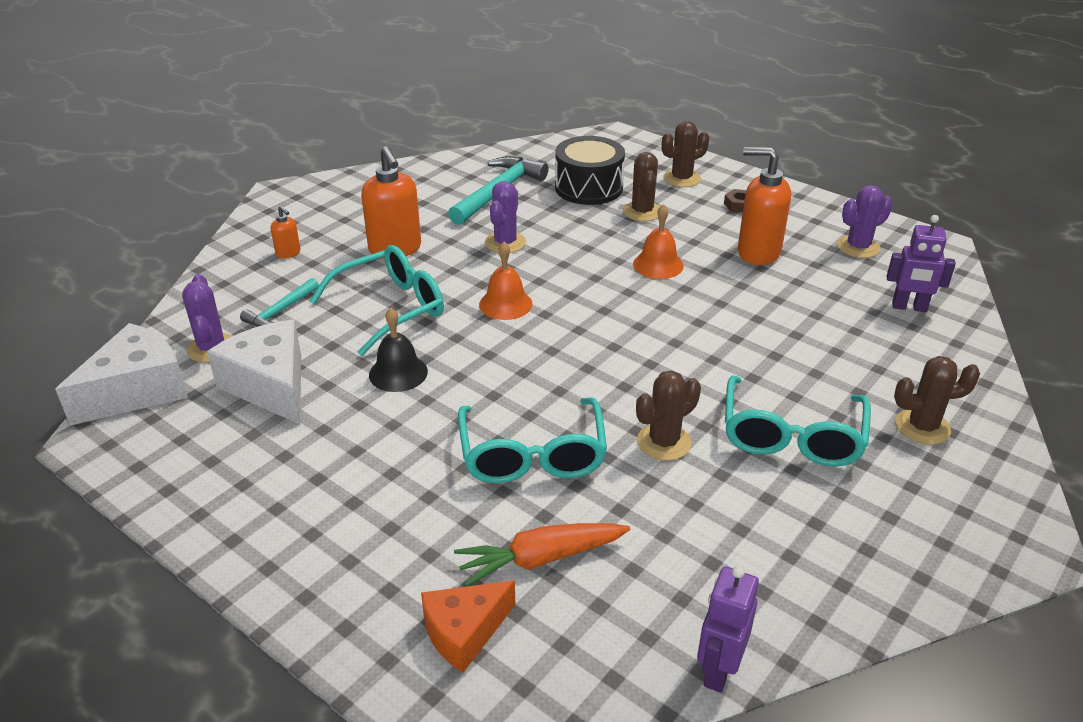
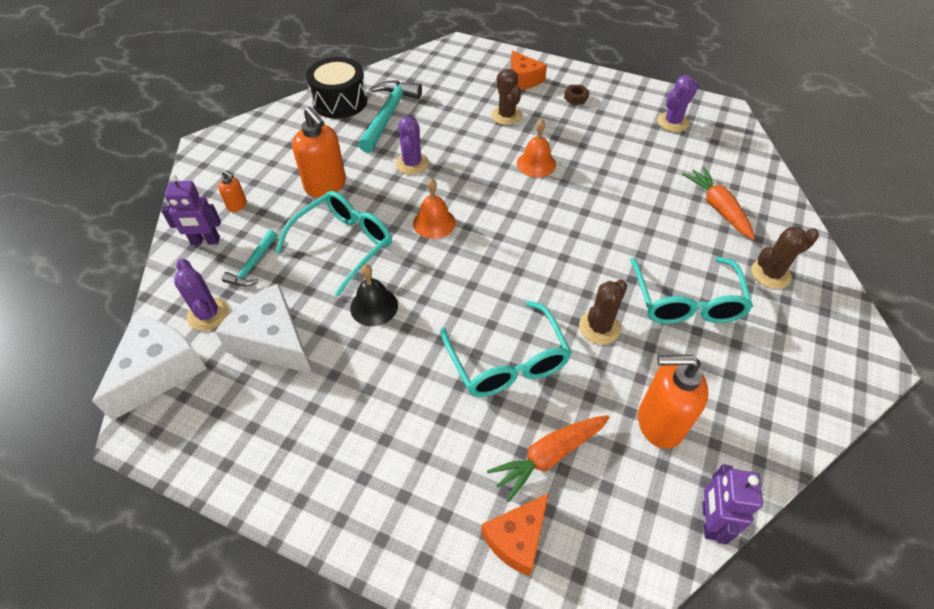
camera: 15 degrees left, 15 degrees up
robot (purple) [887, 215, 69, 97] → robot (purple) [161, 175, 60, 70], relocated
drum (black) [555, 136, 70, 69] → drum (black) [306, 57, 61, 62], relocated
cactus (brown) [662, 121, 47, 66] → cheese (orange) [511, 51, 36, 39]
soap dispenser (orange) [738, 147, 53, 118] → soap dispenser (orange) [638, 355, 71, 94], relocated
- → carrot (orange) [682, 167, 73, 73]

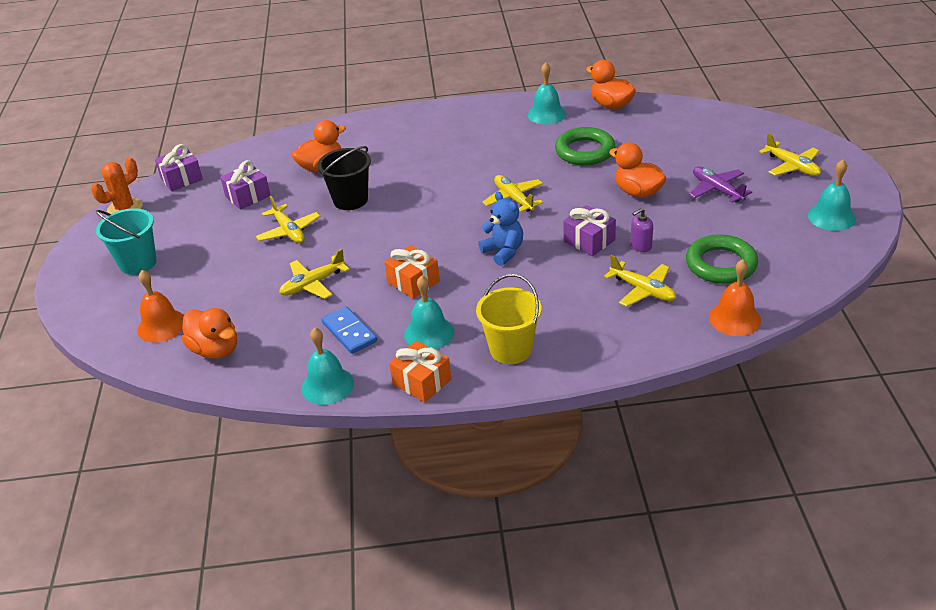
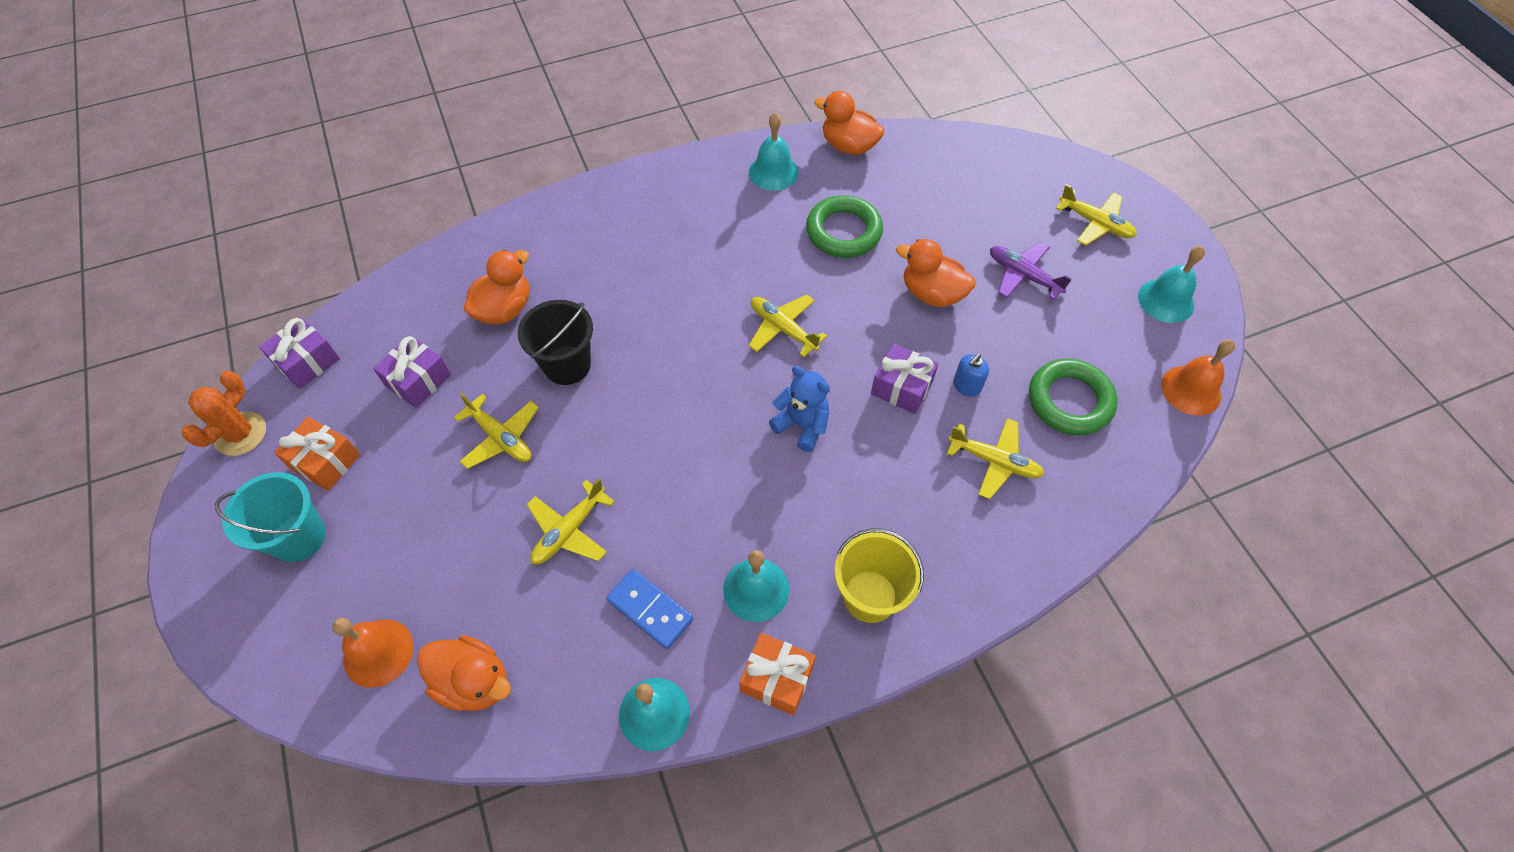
camera: 20 degrees left, 20 degrees up
gift (orange) [384, 245, 56, 54] → gift (orange) [274, 417, 87, 74], relocated
soap dispenser (purple) [631, 208, 22, 44] → soap dispenser (blue) [953, 353, 36, 44]
bell (orange) [709, 259, 52, 77] → bell (orange) [1161, 339, 74, 77], relocated

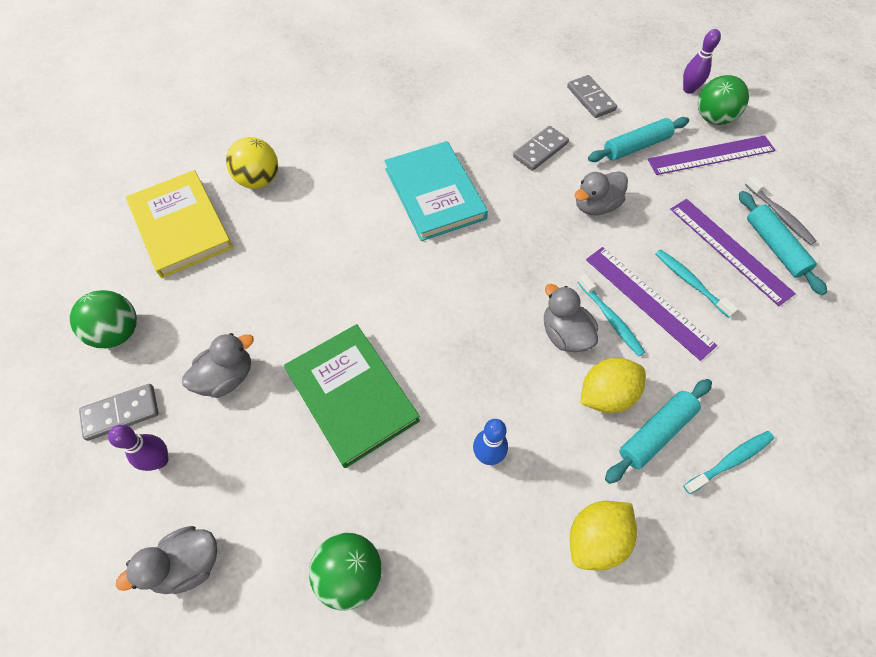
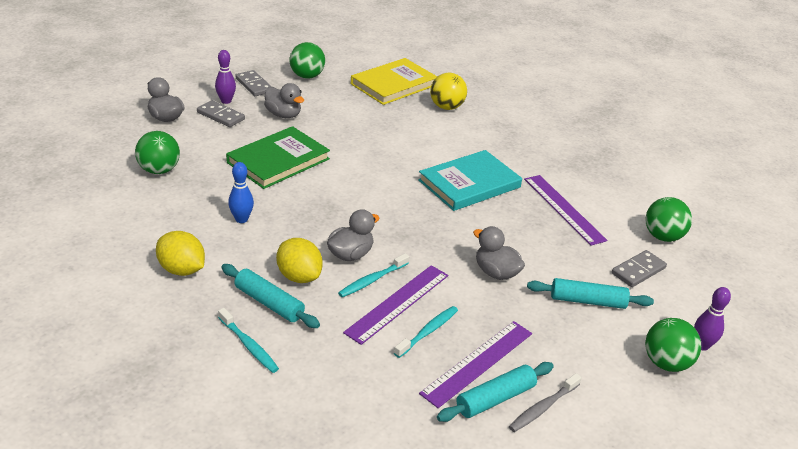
camera: 75 degrees right, 25 degrees down
domino (grey) [513, 126, 56, 45] → domino (grey) [197, 100, 48, 27], relocated
ruler (purple) [648, 135, 127, 40] → ruler (purple) [524, 175, 83, 71], relocated
rolling pin (turquoise) [588, 117, 101, 45] → rolling pin (turquoise) [527, 278, 127, 31], 45 degrees counterclockwise
- → ball (green) [646, 197, 46, 45]

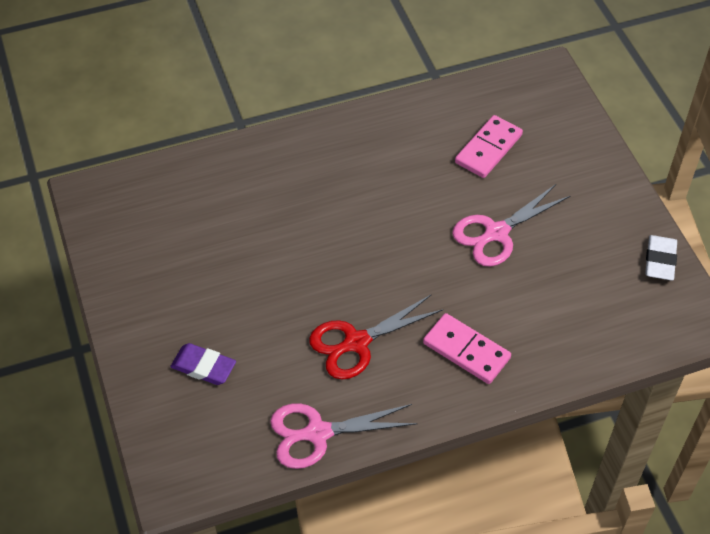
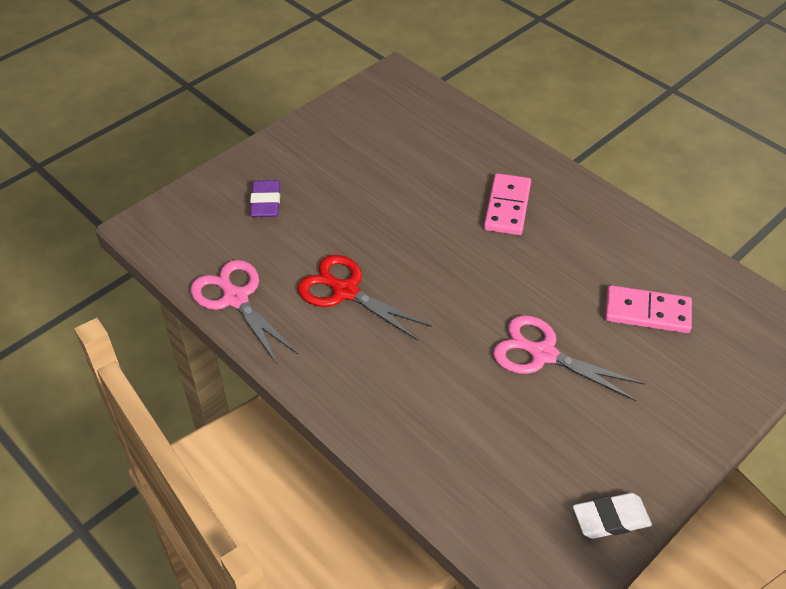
camera: 65 degrees right, 5 degrees down
domino (pink) [423, 313, 88, 71] → domino (pink) [484, 173, 47, 62], relocated

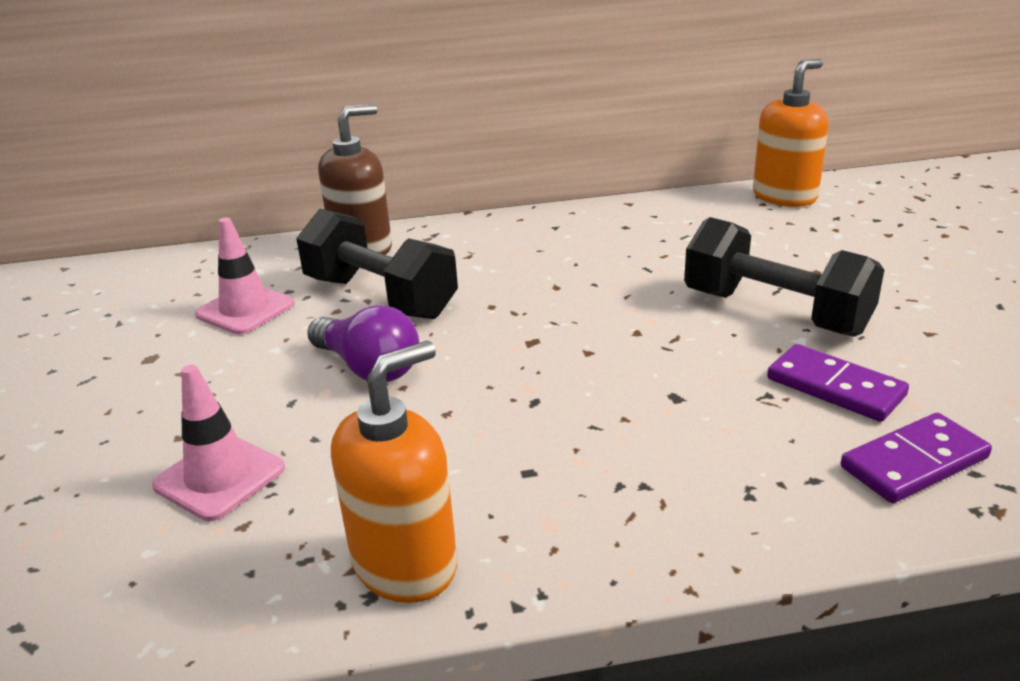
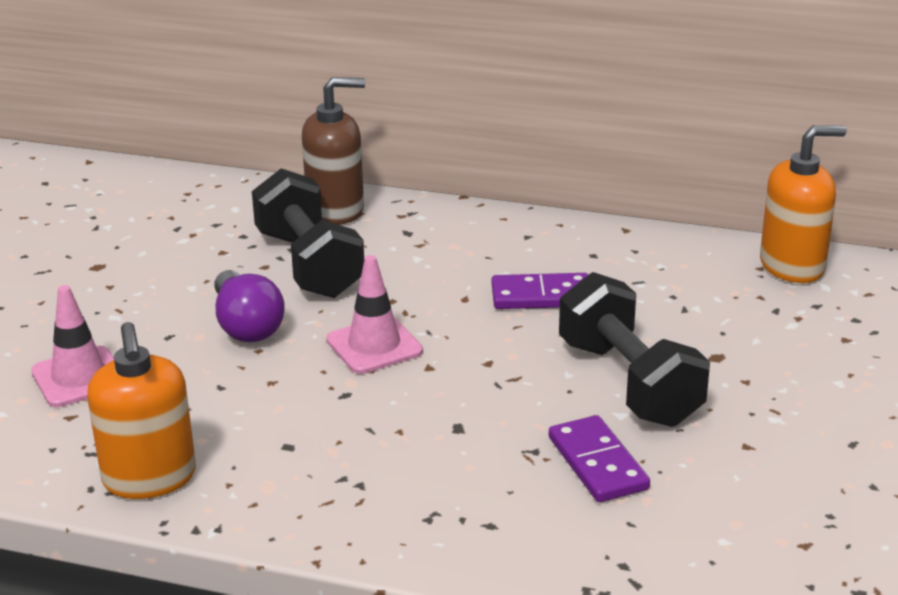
camera: 25 degrees right, 0 degrees up
soap dispenser (orange) [331, 341, 126, 262] → soap dispenser (orange) [87, 322, 109, 177], 90 degrees clockwise
traffic cone (pink) [195, 217, 100, 118] → traffic cone (pink) [326, 255, 97, 119], relocated
domino (purple) [841, 413, 151, 90] → domino (purple) [492, 273, 97, 36], relocated

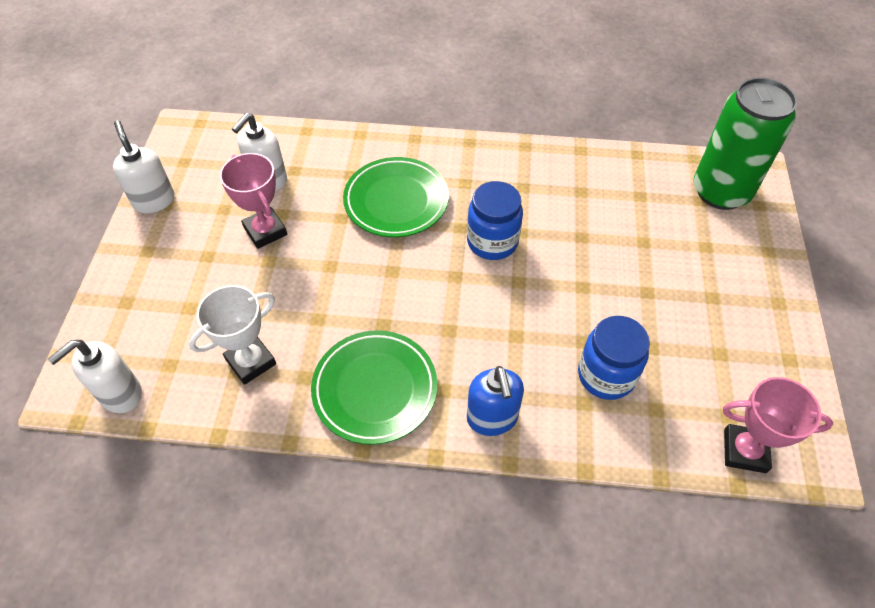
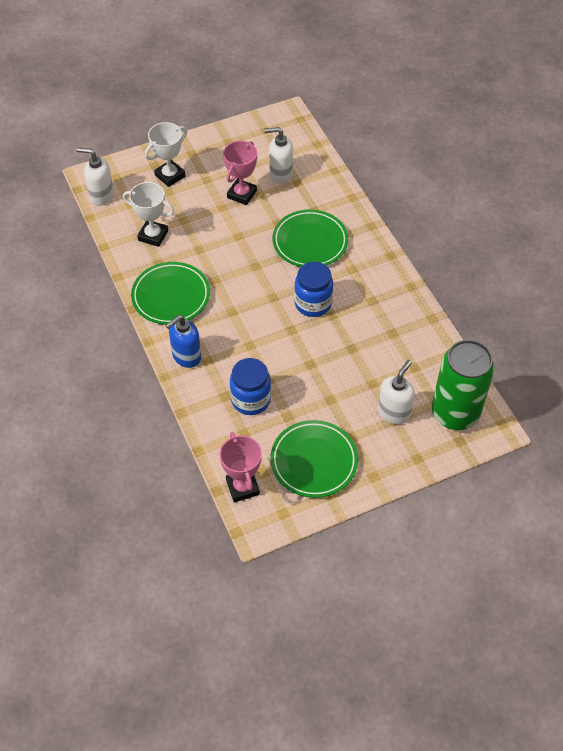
camera: 60 degrees right, 0 degrees up
- → trophy (white) [145, 122, 42, 65]
- → plate (green) [270, 420, 88, 78]
soap dispenser (white) [113, 120, 61, 93] → soap dispenser (white) [378, 360, 37, 64], relocated

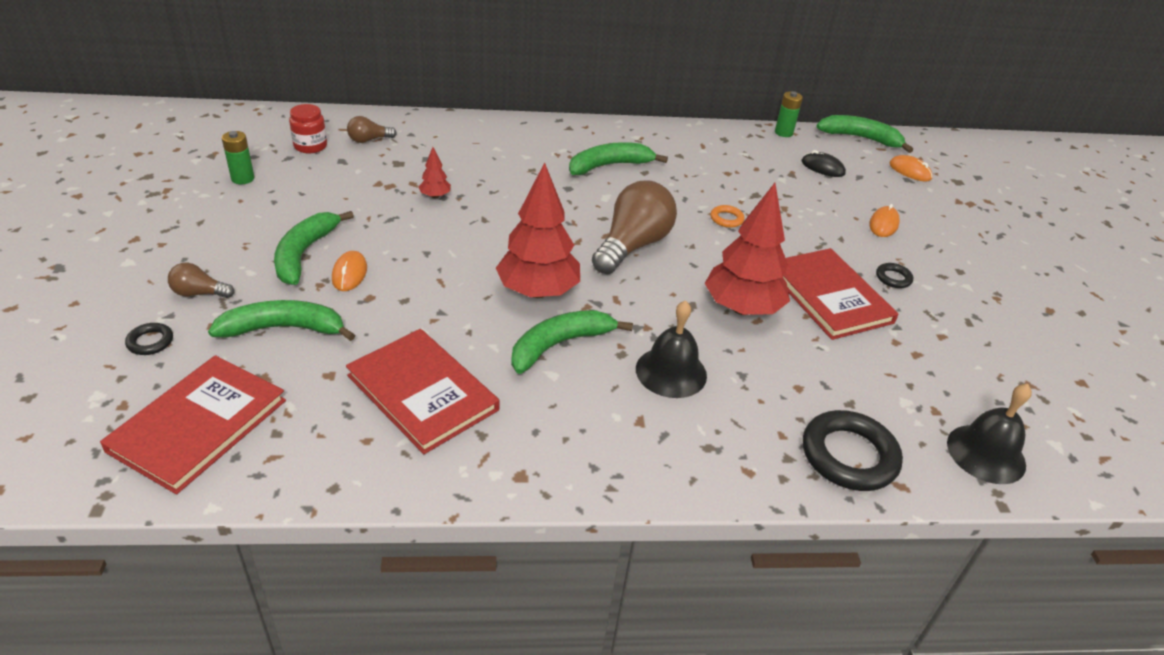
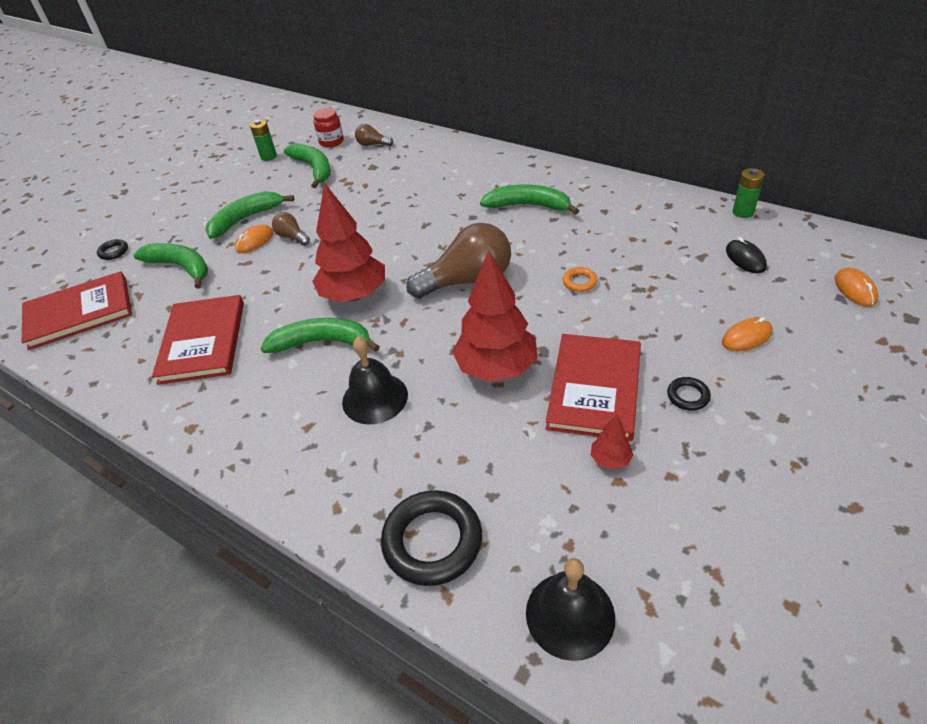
camera: 45 degrees right, 5 degrees up
light bulb (brown) [168, 263, 66, 35] → light bulb (brown) [272, 212, 38, 33], relocated
banana (green) [816, 115, 97, 38] → banana (green) [284, 143, 47, 45], relocated
tree (red) [418, 147, 33, 51] → tree (red) [591, 414, 42, 56], relocated

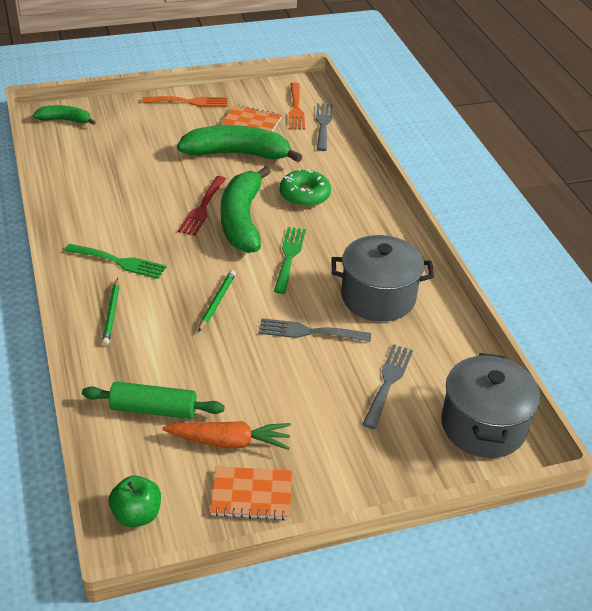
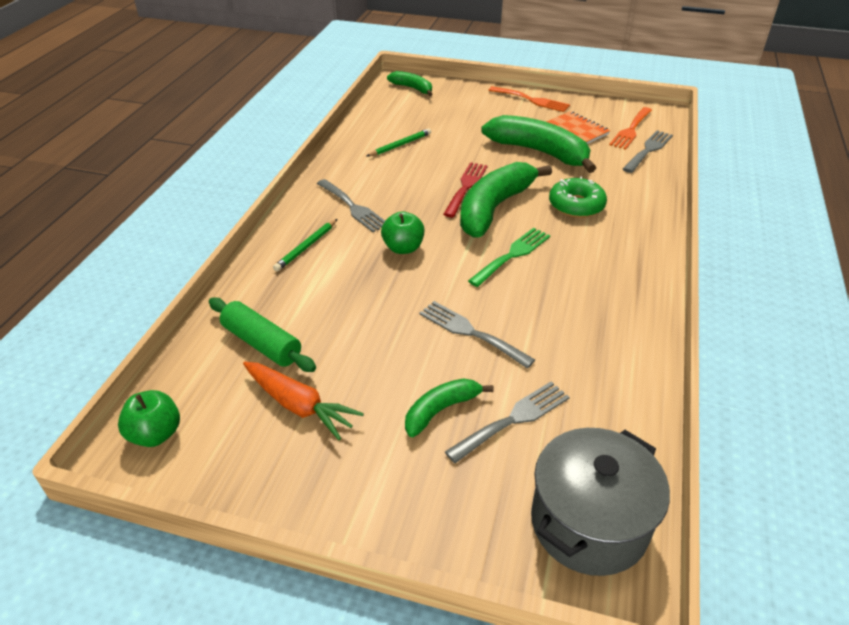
camera: 35 degrees right, 0 degrees up
fork (green) [65, 244, 101, 35] → fork (grey) [317, 179, 68, 53]
pencil (green) [198, 270, 38, 62] → pencil (green) [367, 128, 64, 28], relocated
- → apple (green) [381, 211, 44, 43]
- → banana (green) [405, 378, 89, 59]
fork (red) [178, 176, 48, 60] → fork (red) [443, 162, 45, 55], 150 degrees clockwise
notebook (orange) [210, 466, 82, 54] → -
pot (grey) [331, 235, 103, 87] → -

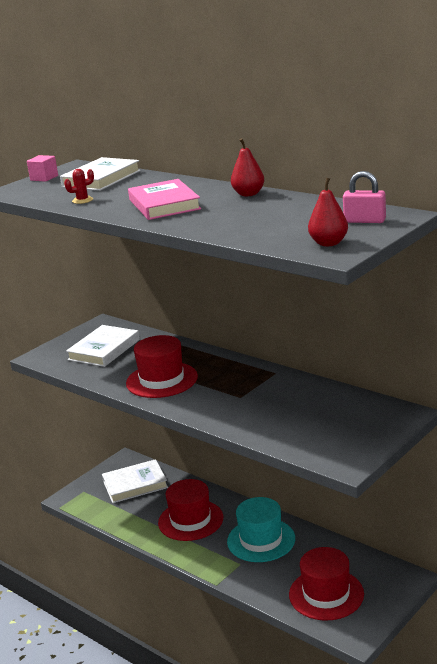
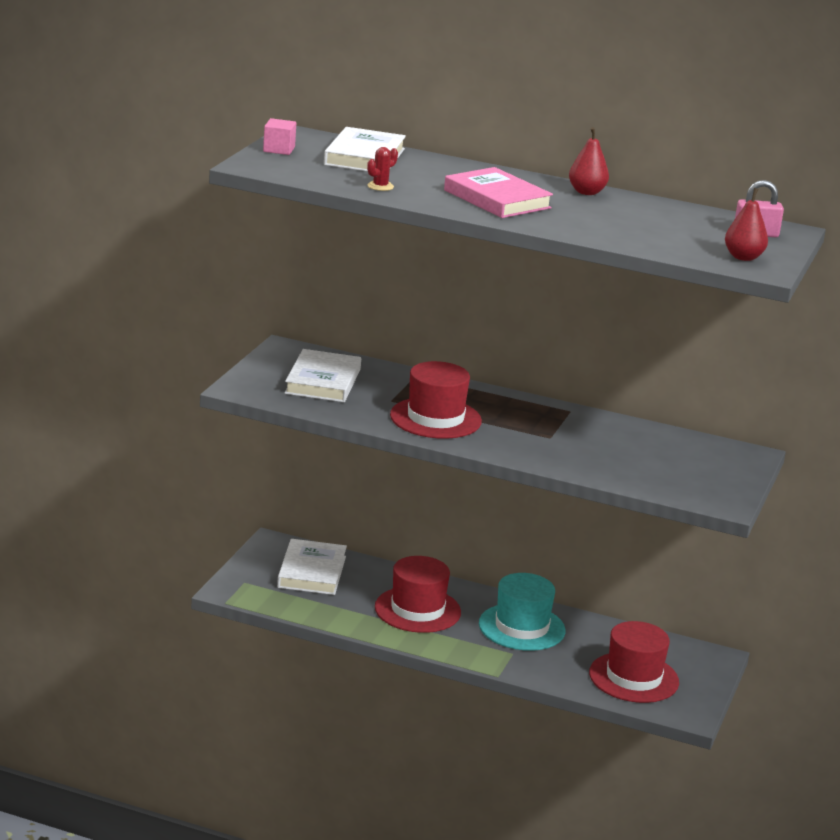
camera: 25 degrees left, 0 degrees up
book (white) [102, 459, 66, 44] → book (white) [277, 539, 70, 56], 45 degrees counterclockwise

